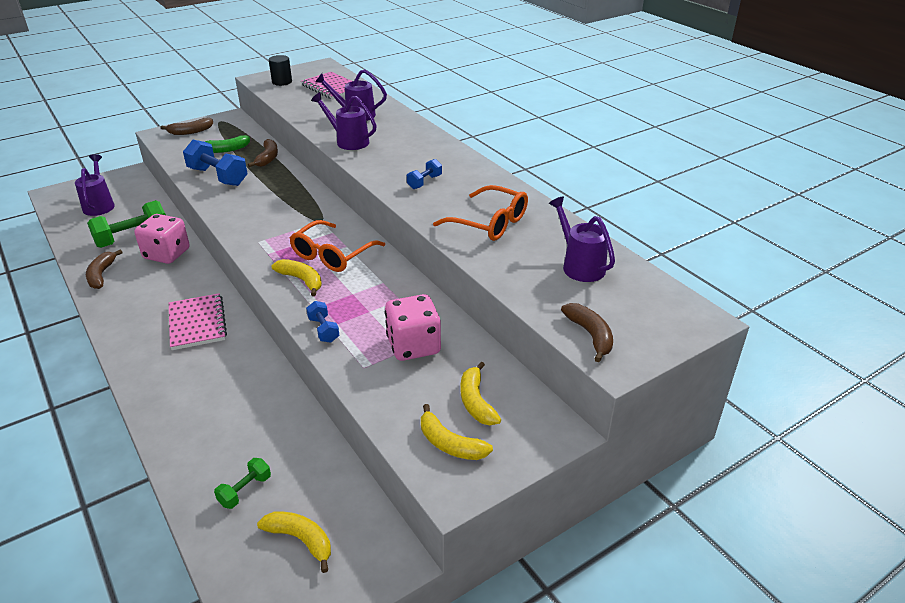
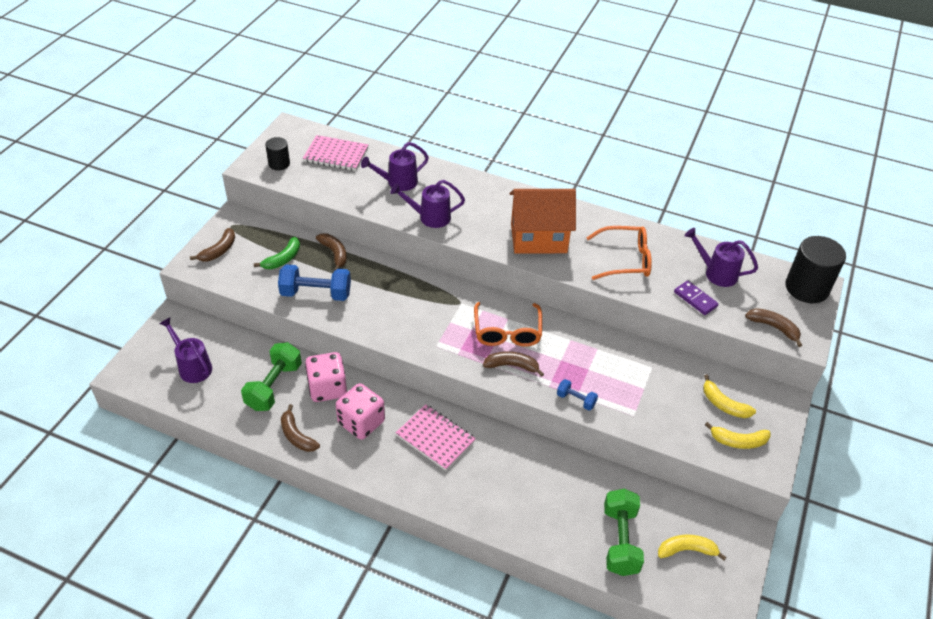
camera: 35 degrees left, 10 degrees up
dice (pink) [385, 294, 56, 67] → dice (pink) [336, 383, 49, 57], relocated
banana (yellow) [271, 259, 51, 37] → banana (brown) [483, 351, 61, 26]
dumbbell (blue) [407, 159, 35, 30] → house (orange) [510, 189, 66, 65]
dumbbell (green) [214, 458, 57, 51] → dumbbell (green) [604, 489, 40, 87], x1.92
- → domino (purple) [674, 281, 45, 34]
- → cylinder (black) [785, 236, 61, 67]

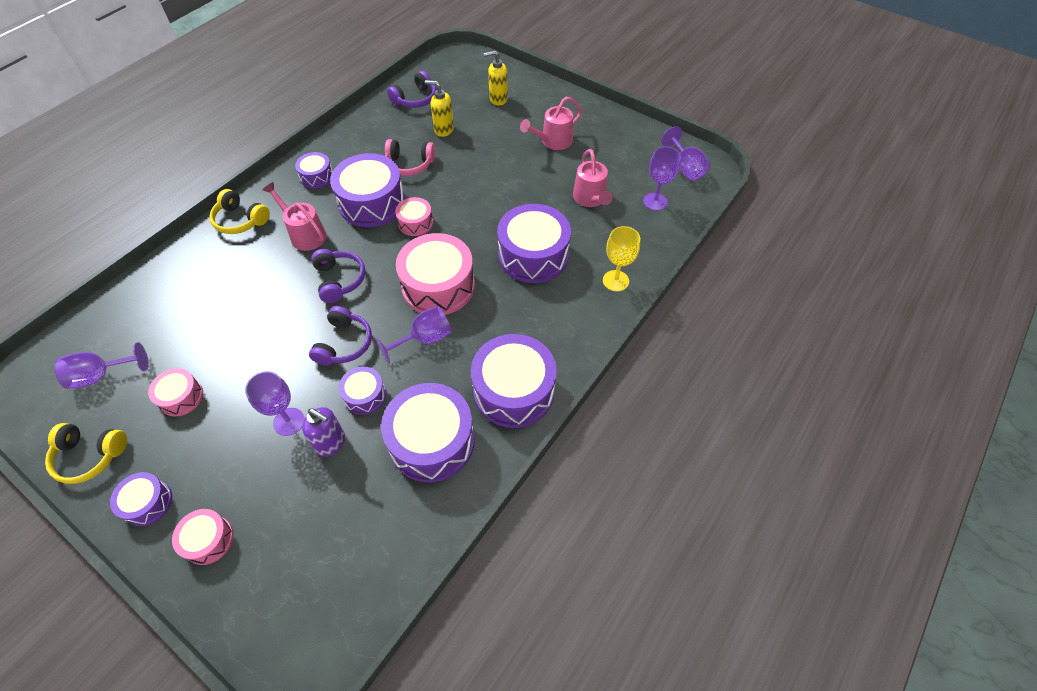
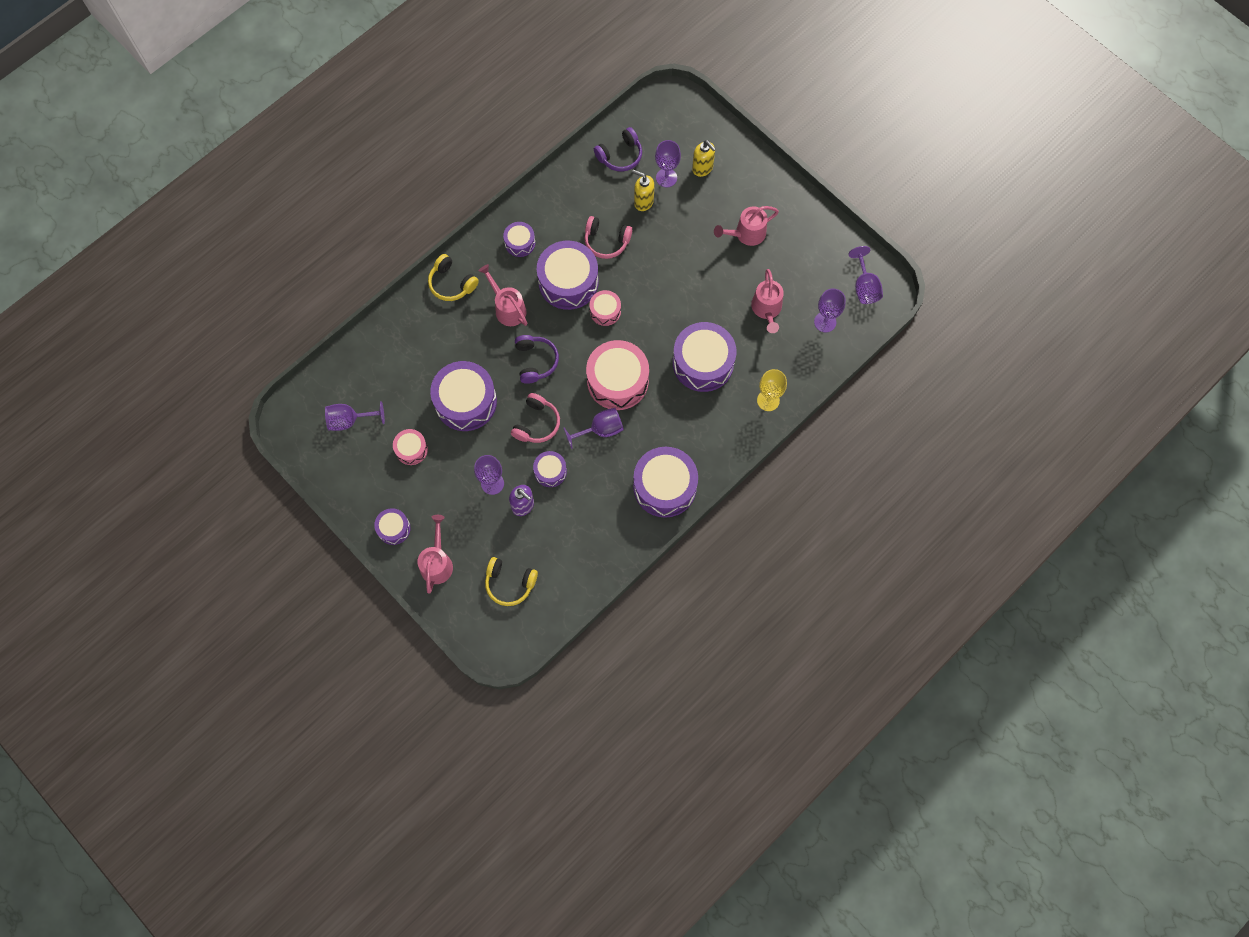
camera: 10 degrees right, 15 degrees up
drum (pink) [172, 509, 61, 56] → watering can (pink) [417, 515, 36, 78]
drum (purple) [381, 383, 94, 99] → drum (purple) [430, 361, 67, 70], relocated
headphones (yellow) [45, 423, 82, 61] → headphones (yellow) [485, 557, 53, 49], relocated
headphones (purple) [309, 306, 63, 60] → headphones (pink) [511, 393, 49, 50]
- → goblet (purple) [655, 140, 26, 48]
soap dispenser (yellow) [484, 51, 24, 55] → soap dispenser (yellow) [692, 140, 24, 37], 135 degrees counterclockwise

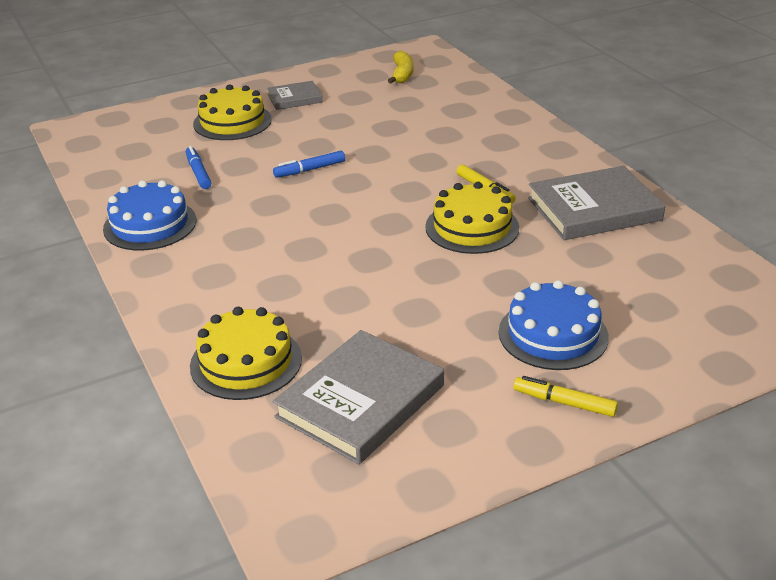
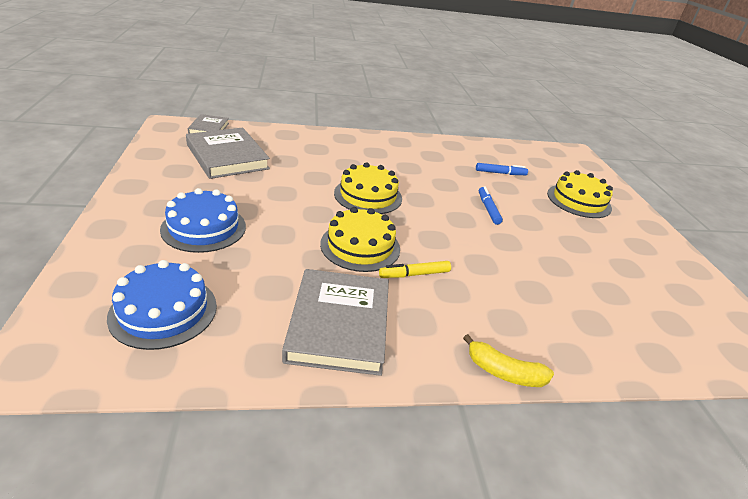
camera: 105 degrees right, 0 degrees up
cake (blue) [103, 180, 93, 71] → cake (blue) [107, 260, 110, 90], relocated
book (grey) [267, 81, 56, 29] → book (grey) [188, 114, 41, 20], relocated
cake (yellow) [190, 307, 112, 93] → cake (yellow) [334, 162, 68, 52], relocated
banana (yellow) [388, 51, 26, 33] → banana (yellow) [463, 334, 91, 53], relocated
marker (yellow) [513, 376, 105, 41] → -

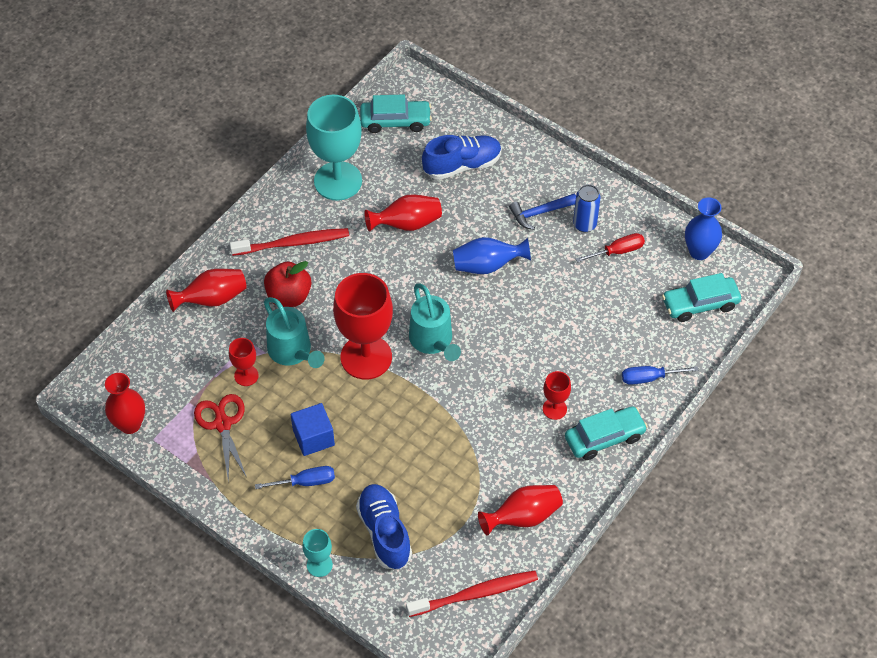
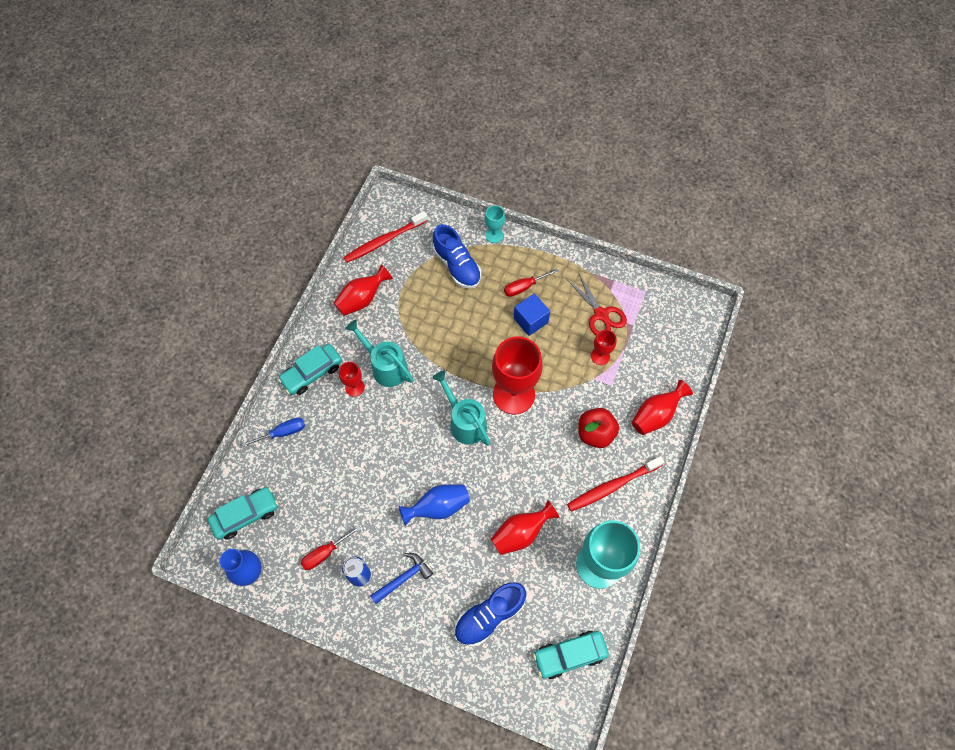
camera: 165 degrees right, 10 degrees up
watering can (turquoise) [264, 297, 61, 71] → watering can (turquoise) [345, 320, 68, 67], relocated
screwdriver (blue) [255, 466, 80, 23] → screwdriver (red) [504, 268, 54, 29]
vase (red) [105, 373, 40, 61] → -

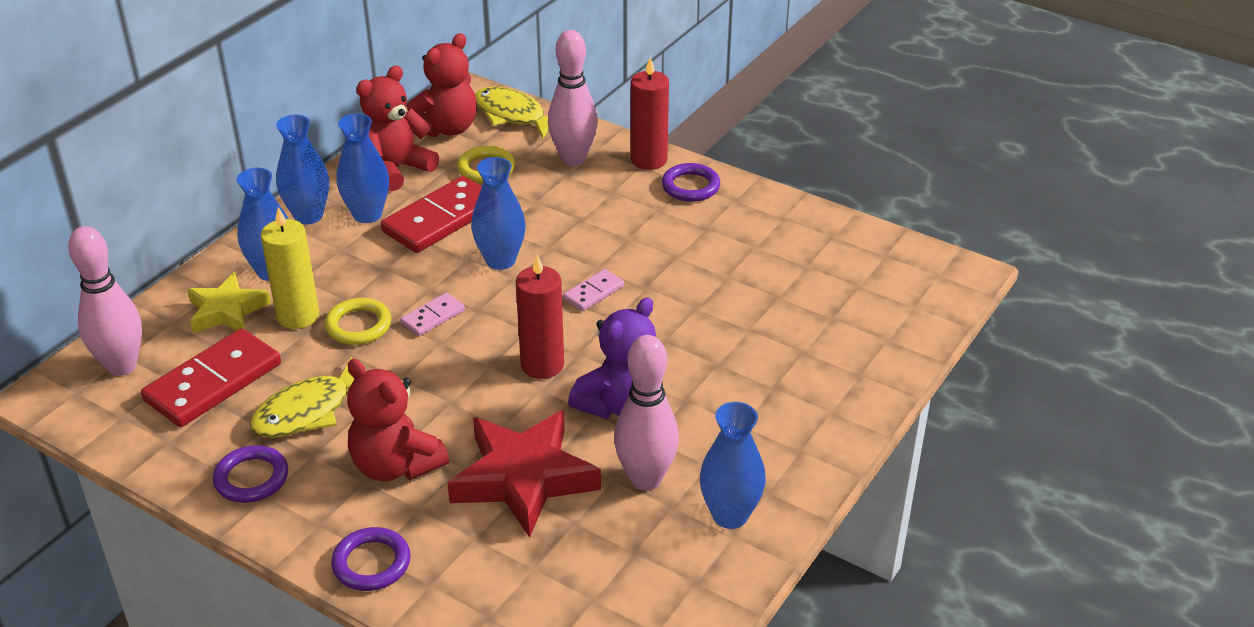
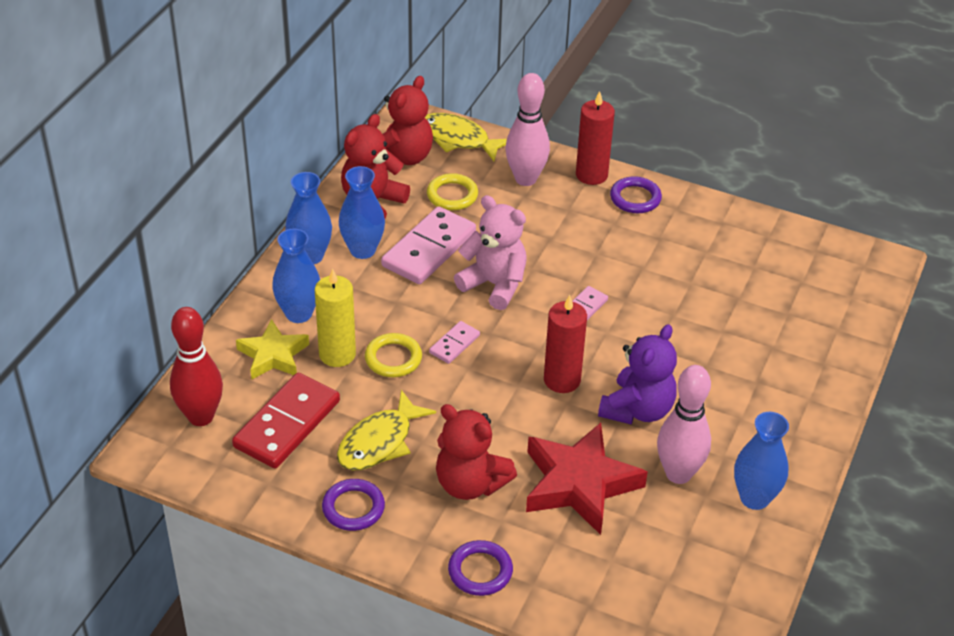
camera: 10 degrees left, 5 degrees up
bowling pin (pink) [68, 226, 74, 150] → bowling pin (red) [170, 307, 53, 119]
domino (red) [381, 176, 101, 77] → domino (pink) [381, 206, 95, 78]
vase (blue) [471, 157, 55, 113] → teddy bear (pink) [454, 195, 73, 115]

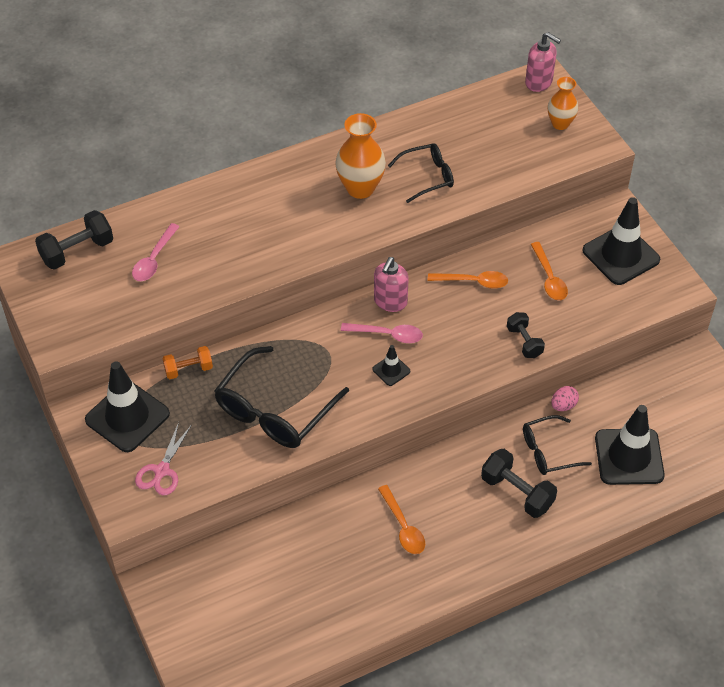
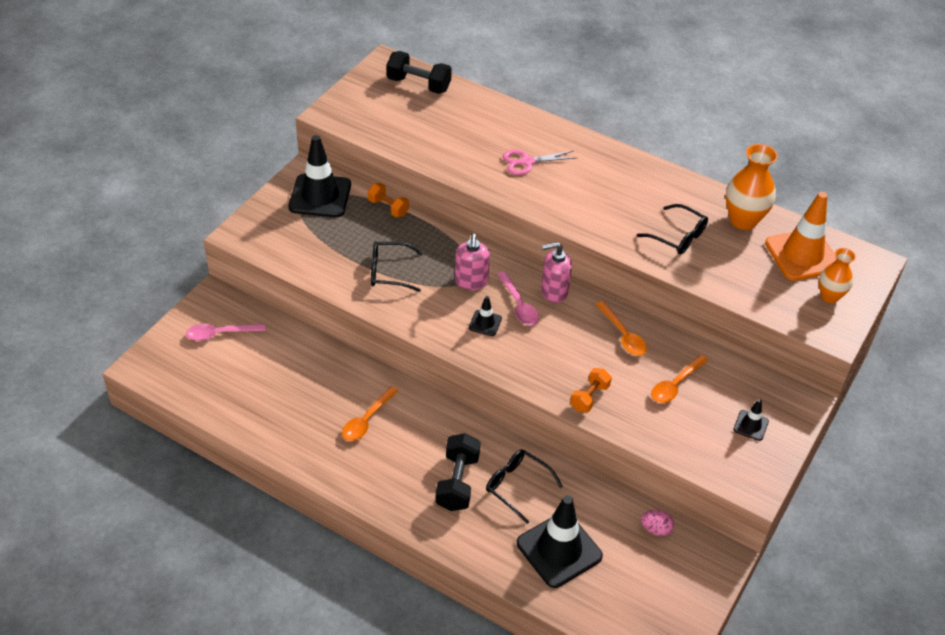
camera: 55 degrees right, 5 degrees down
spoon (pink) [132, 223, 48, 58] → spoon (pink) [186, 324, 79, 17], relocated
glasses (black) [214, 346, 135, 102] → glasses (black) [371, 242, 52, 50], x0.59
soap dispenser (pink) [525, 32, 36, 60] → soap dispenser (pink) [455, 234, 35, 56], relocated
scissors (pink) [135, 422, 56, 73] → scissors (pink) [503, 150, 75, 25], relocated
dumbbell (black) [507, 312, 38, 46] → dumbbell (orange) [570, 368, 42, 44]
egg (pink) [551, 386, 28, 25] → egg (pink) [641, 510, 33, 26], relocated
vase (orange) [335, 113, 51, 86] → vase (orange) [725, 144, 53, 86], relocated
traffic cone (black) [583, 197, 77, 88] → traffic cone (black) [734, 399, 35, 42], x0.46
- → traffic cone (orange) [765, 192, 72, 89]

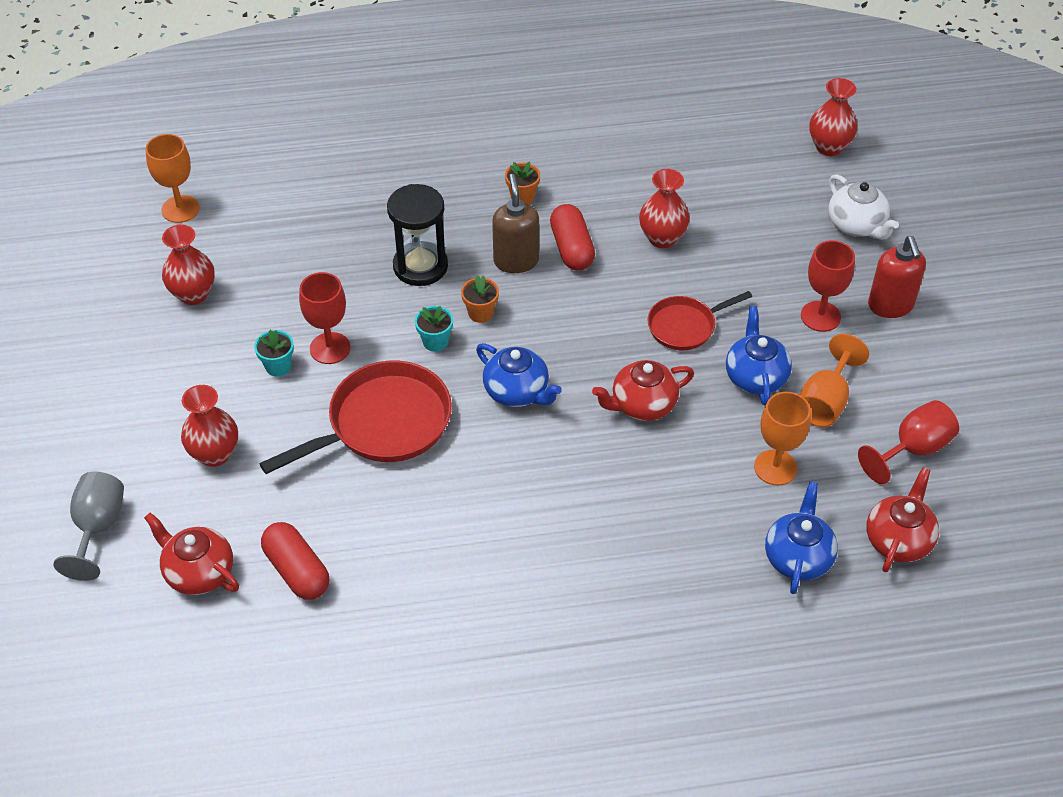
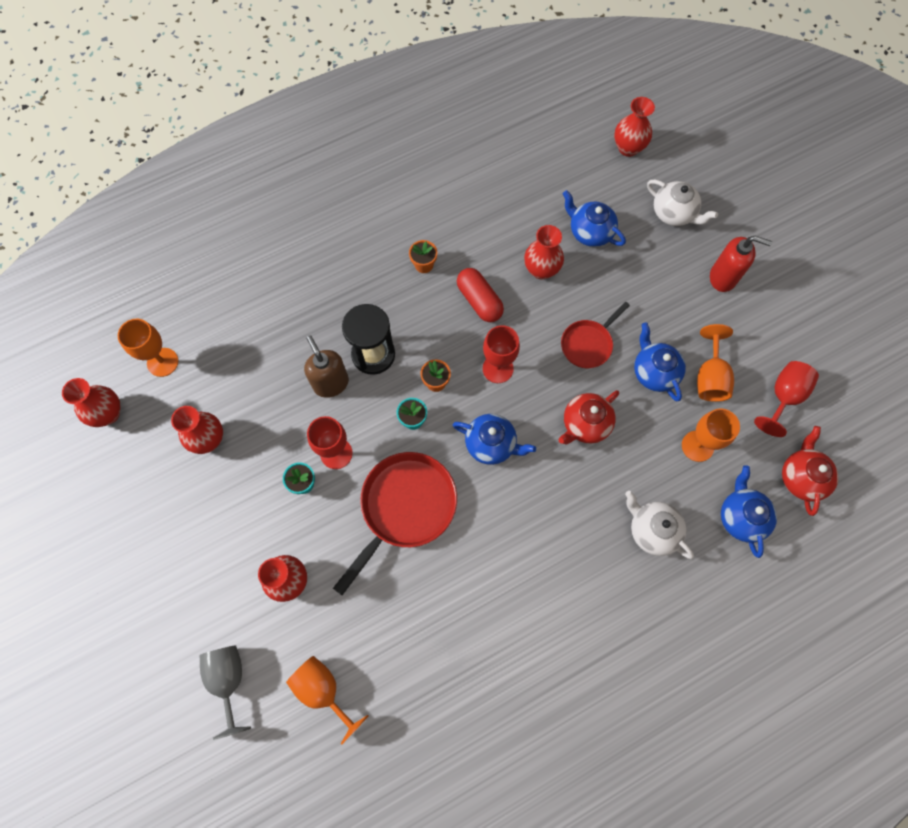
camera: 20 degrees left, 20 degrees up
- → vase (red) [62, 378, 59, 49]
teapot (red) [144, 513, 95, 82] → goblet (orange) [286, 656, 83, 89]
soap dispenser (brown) [492, 174, 47, 99] → soap dispenser (brown) [304, 335, 45, 63], relocated
goblet (red) [801, 240, 54, 92] → goblet (red) [483, 325, 37, 58], relocated
- → teapot (blue) [563, 190, 63, 57]
- → teapot (white) [625, 491, 69, 68]
soap dispenser (red) [868, 236, 58, 82] → soap dispenser (red) [710, 236, 62, 56], 45 degrees counterclockwise
capsule (red) [261, 522, 68, 78] → -

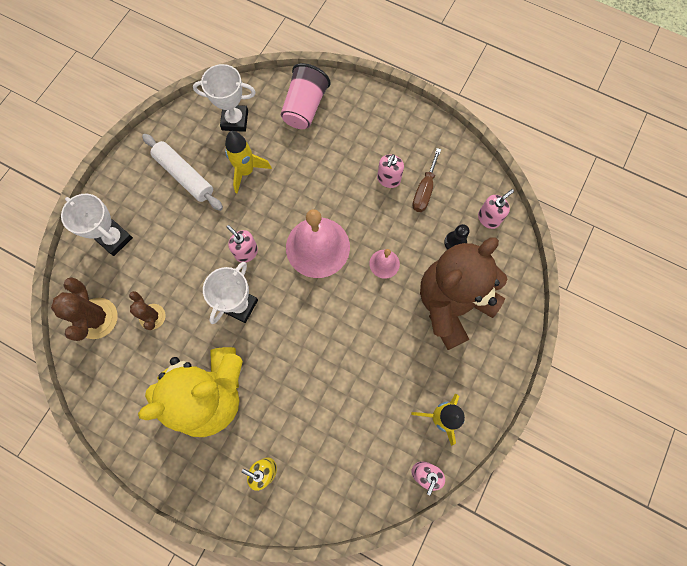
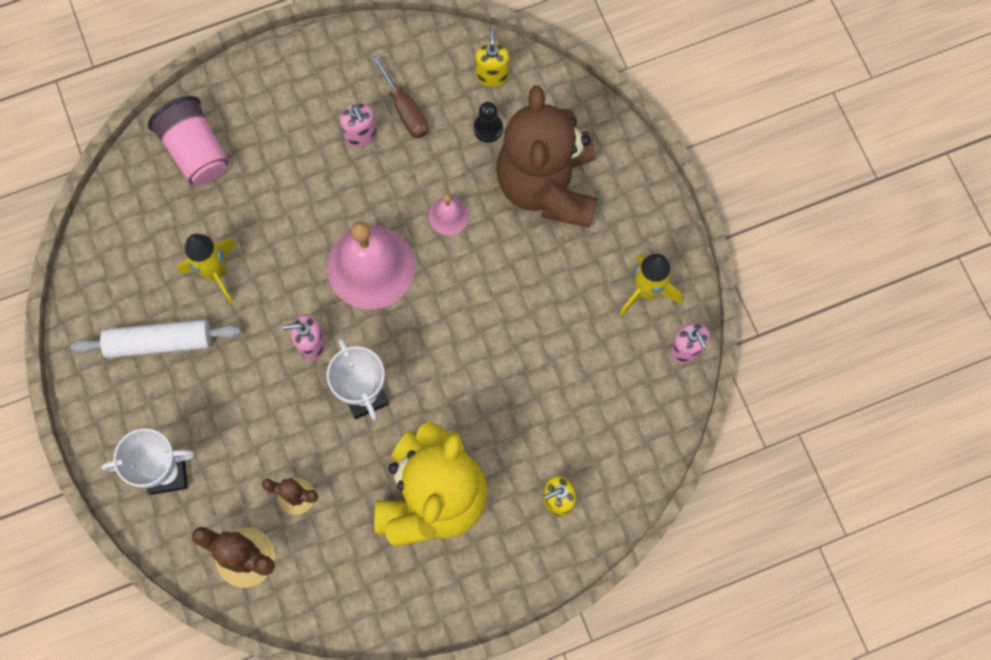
camera: 50 degrees left, 0 degrees up
soap dispenser (pink) [478, 189, 36, 40] → soap dispenser (yellow) [475, 28, 34, 59]
trophy (white) [193, 64, 63, 68] → -

